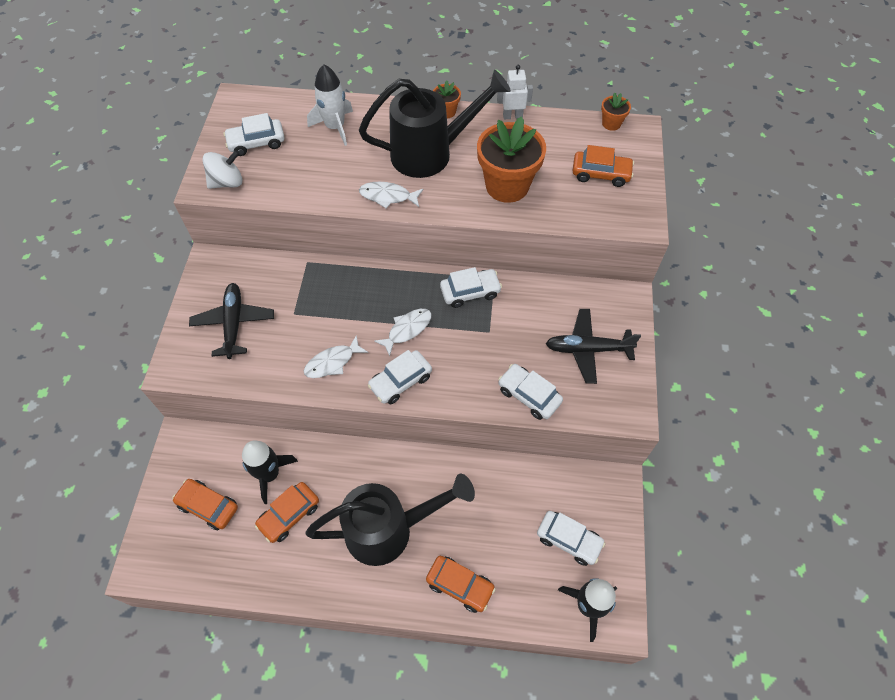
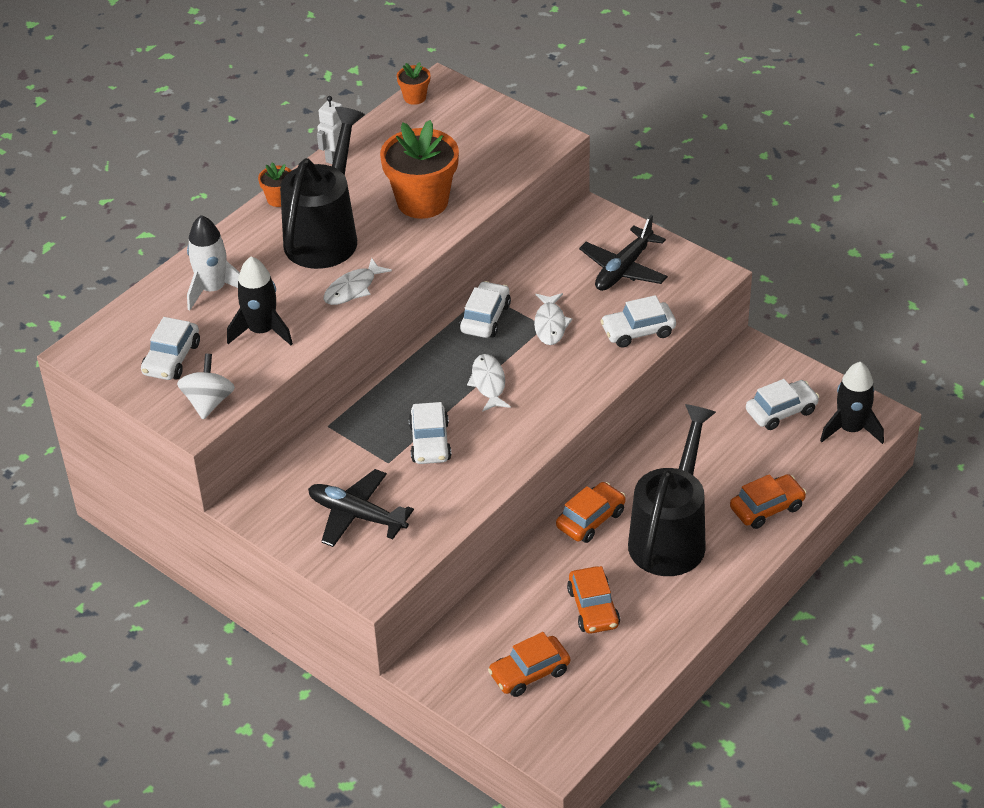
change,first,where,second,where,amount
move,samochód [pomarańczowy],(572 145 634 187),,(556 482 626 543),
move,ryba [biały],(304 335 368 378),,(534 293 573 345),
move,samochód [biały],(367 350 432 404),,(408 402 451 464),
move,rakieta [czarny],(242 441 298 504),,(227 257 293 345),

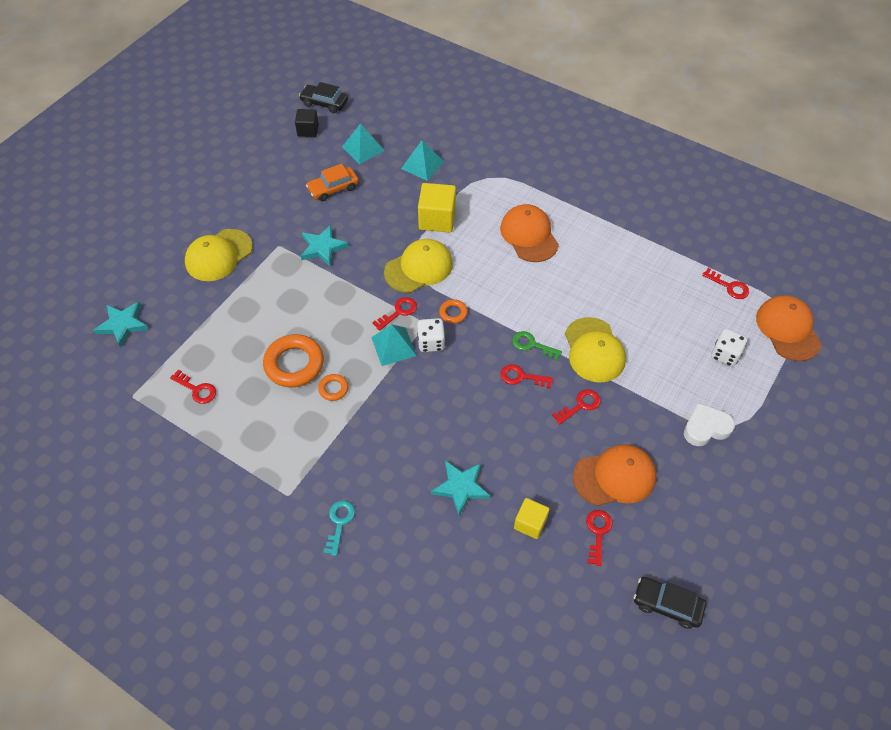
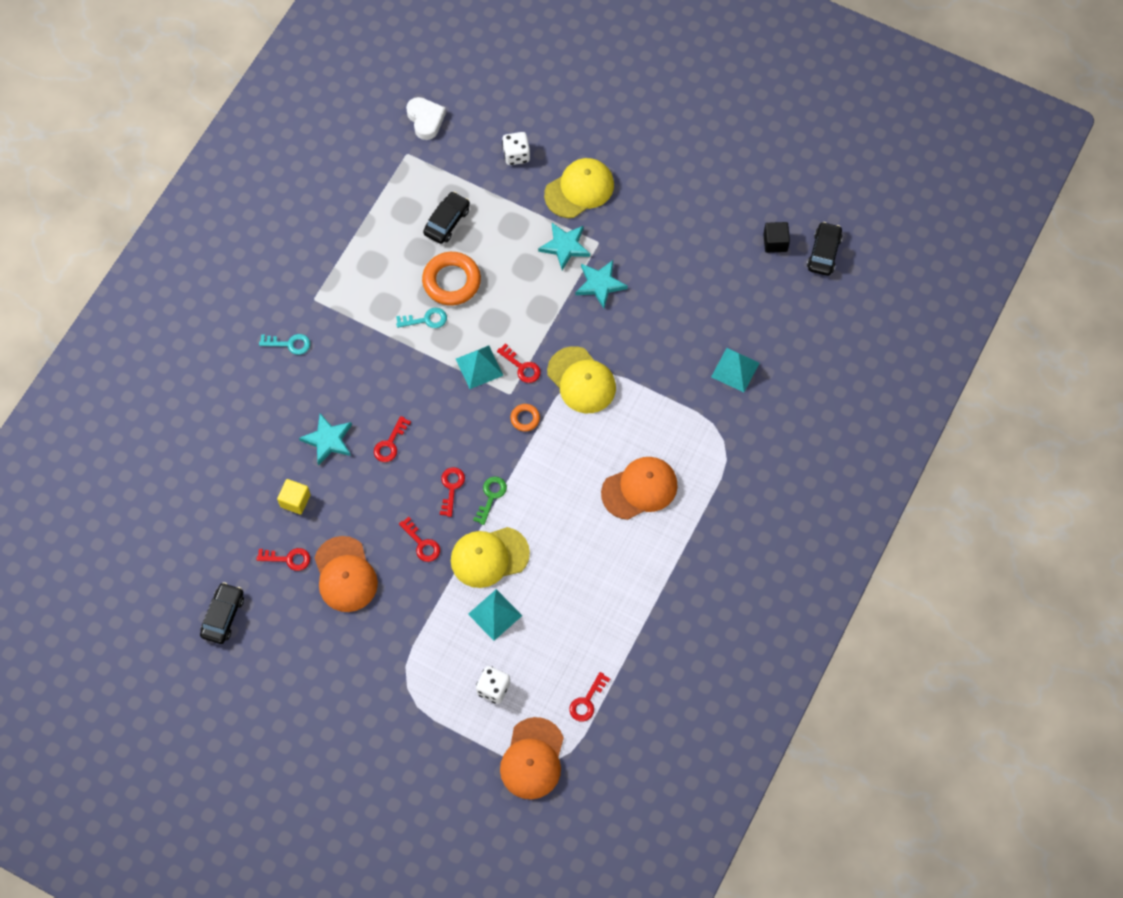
change,first,where,second,where,amount
move,piramida [turkusowy],(342 123 385 164),,(468 589 522 641),
delete,samochód [pomarańczowy],(306 164 359 201),,,
delete,sześcian [żółty],(418 183 456 232),,,
rotate,czapka [żółty],(185 229 253 281),,(544 158 614 218),105 degrees clockwise
rotate,czapka [pomarańczowy],(756 295 821 361),,(500 717 564 799),120 degrees clockwise
move,gwiazda [turkusowy],(93 302 149 347),,(538 223 590 270),
move,kostka do gry [biały],(417 318 445 352),,(502 132 530 165),
move,klucz [czerwony],(170 369 216 404),,(374 416 411 462),
replace,pierścień [pomarańczowy],(318 374 348 401),klucz [turkusowy],(396 308 447 328),
move,serce [biały],(684 403 735 446),,(406 97 446 140),
insert,,,samochód [czarny],(423 192 470 244),

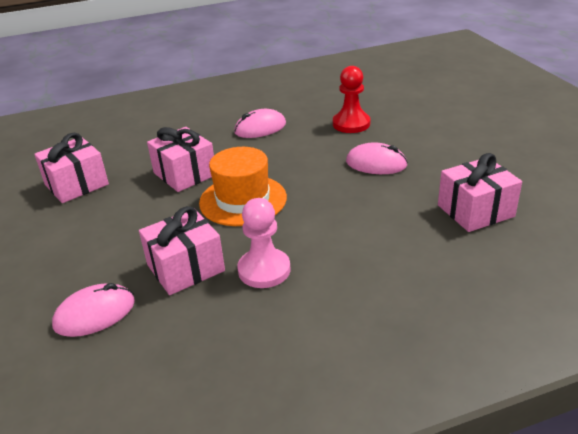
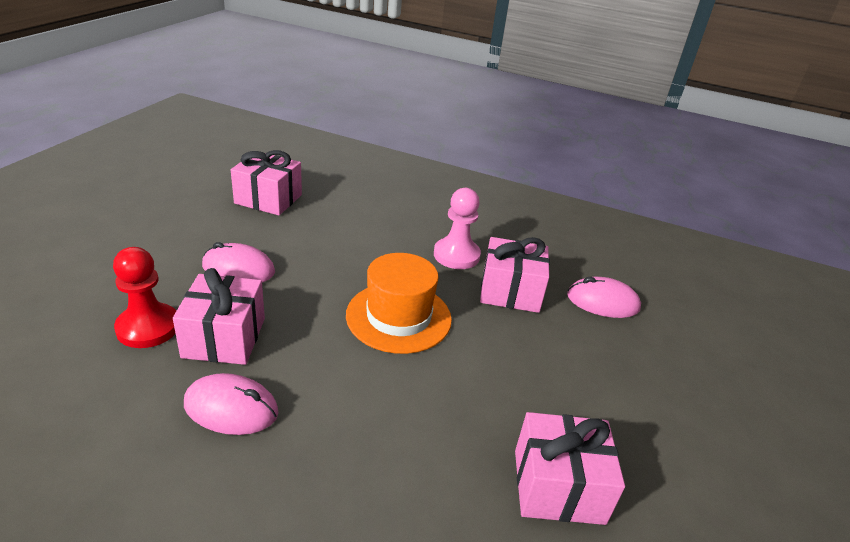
change,first,where,second,where,amount
move,prezent [różowy],(147 127 214 192),,(173 268 265 365),
rotate,myszka [różowy],(346 142 408 174),,(202 242 275 283),45 degrees counterclockwise

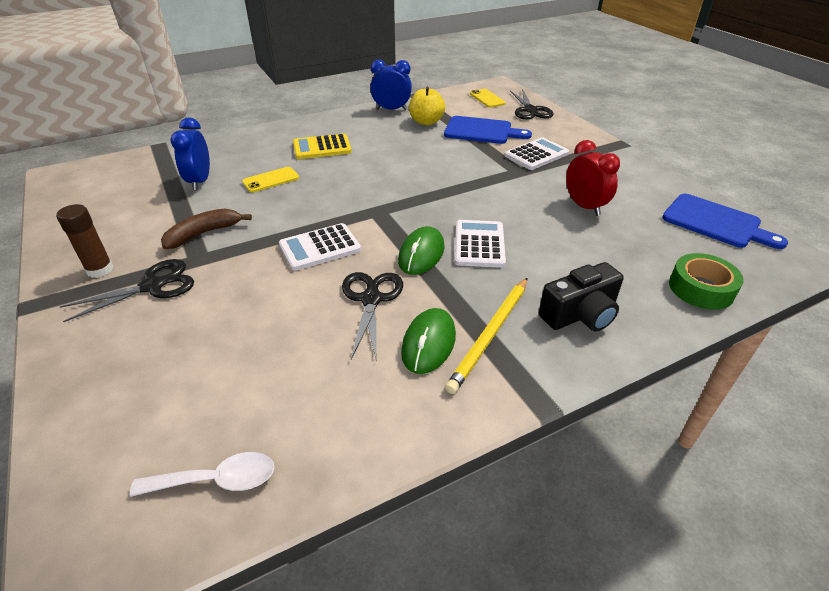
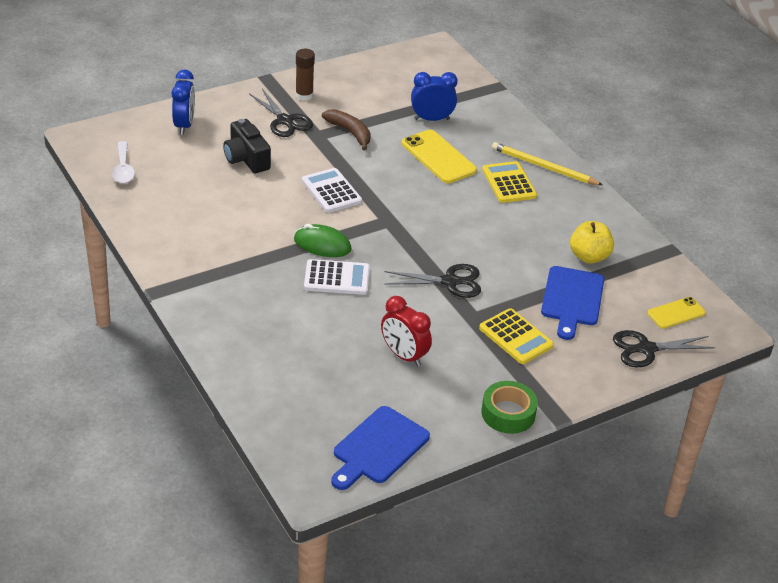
change,first,where,second,where,amount
move,budzik [niebieski],(370 60 412 110),,(172 70 195 135),
recolor,kalkulator [biały],(505 137 569 170),kalkulator [żółty],(479 308 554 364),
rotate,budzik [czerwony],(566 140 620 216),,(381 296 432 367),75 degrees clockwise
resize,telefon [żółty],(242 167 299 192),,(402 130 477 183),x1.64
move,taśma klejąca [zielony],(669 253 744 310),,(481 381 538 434),
move,aparat fotograficzny [czarny],(539 262 624 331),,(223 119 271 173),
move,nożyczki [czarny],(342 272 403 360),,(384 264 481 298),
move,ołówek [żółty],(445 278 527 394),,(492 142 603 185),
delete,myszka [zielony],(401 308 456 374),,,

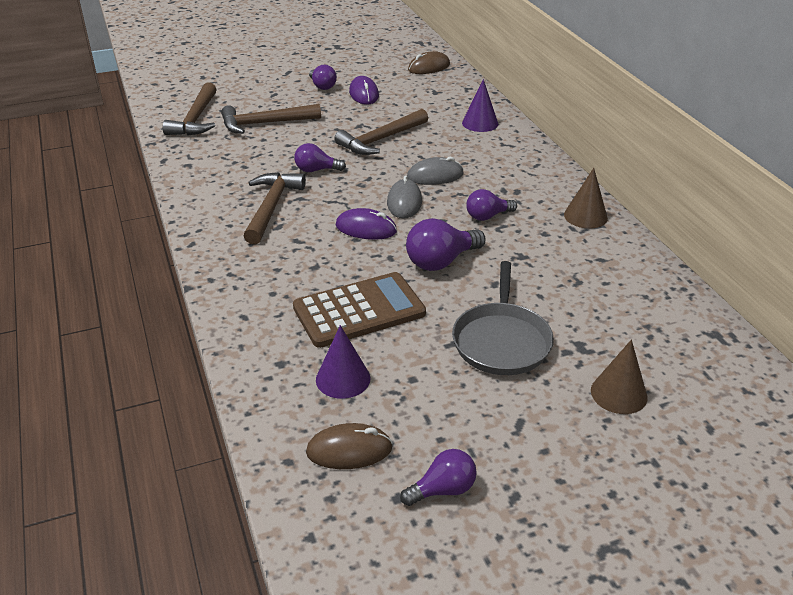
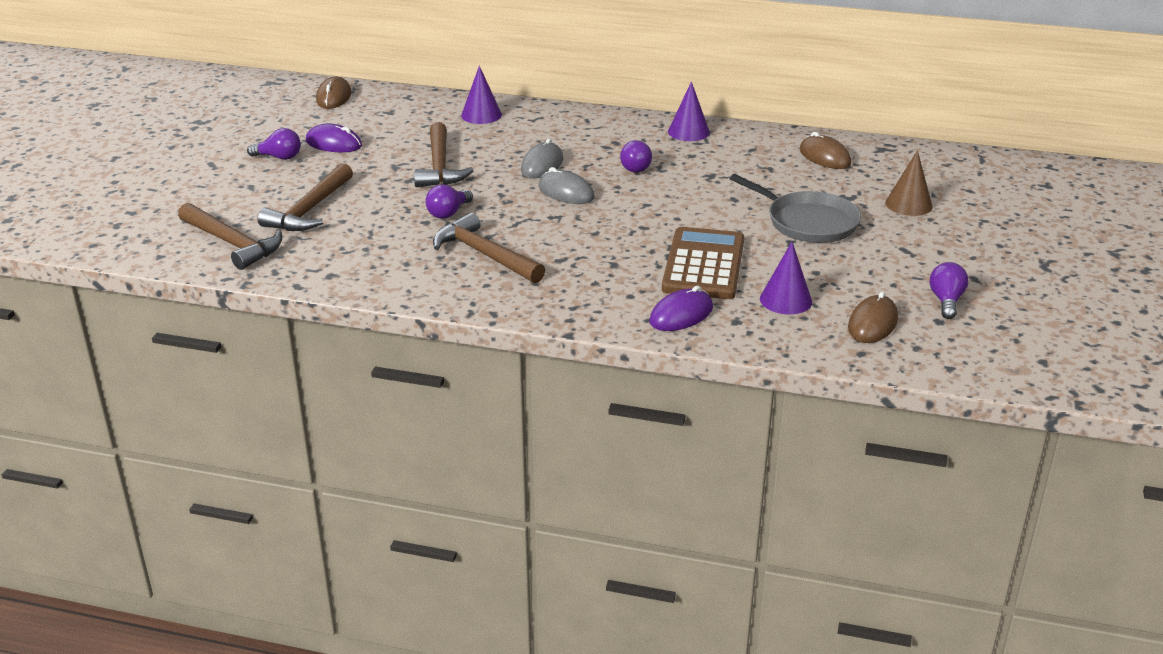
change,first,where,second,where,amount
recolor,stożek [brązowy],(564 168 608 229),stożek [fioletowy],(668 81 710 141),
move,myszka [fioletowy],(336 208 397 240),,(649 286 713 331),
delete,żarówka [fioletowy],(406 218 486 271),,,
insert,,,myszka [brązowy],(799 132 851 169),

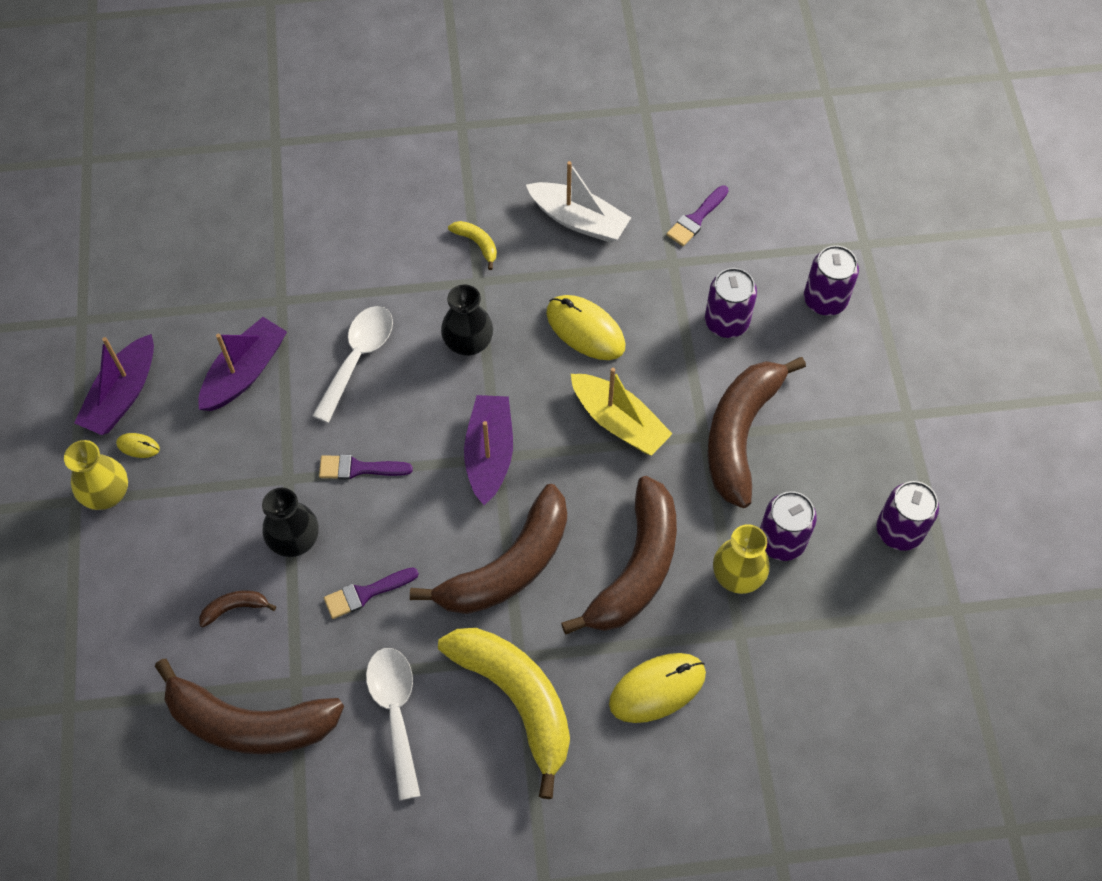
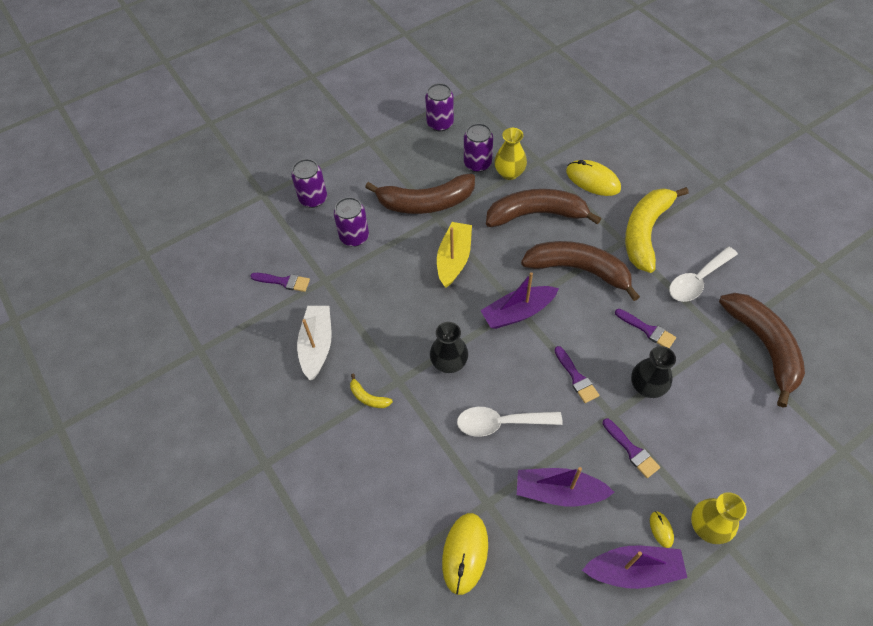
change,first,where,second,where,amount
rotate,banan [żółty],(448 221 497 270),,(350 374 393 408),75 degrees counterclockwise
move,myszka [żółty],(546 295 625 360),,(442 513 488 595),
delete,banan [brązowy],(199 590 276 627),,,
insert,,,pędzel [fioletowy],(602 418 660 478),

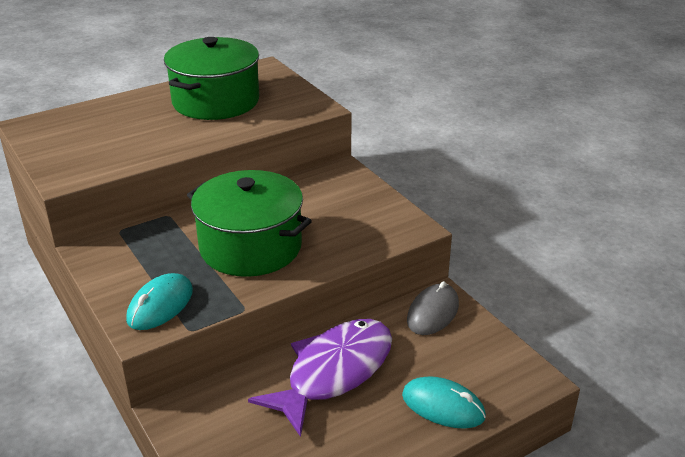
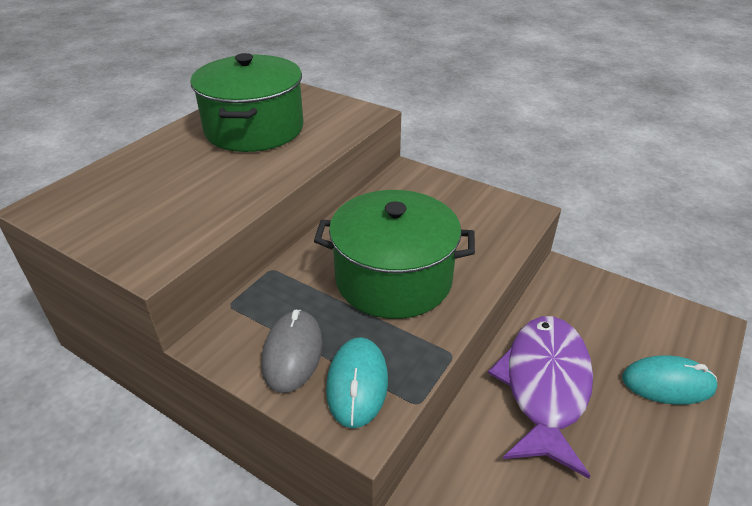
change,first,where,second,where,amount
move,myszka [szary],(407 281 459 335),,(261 310 323 393),

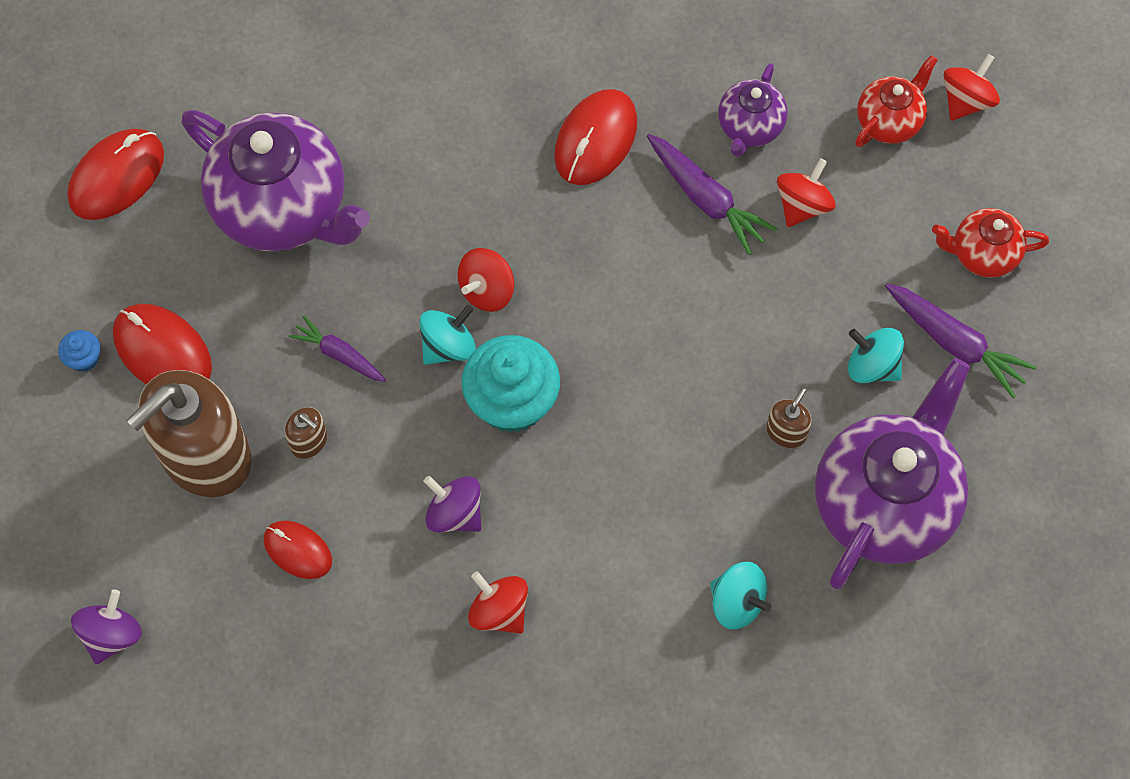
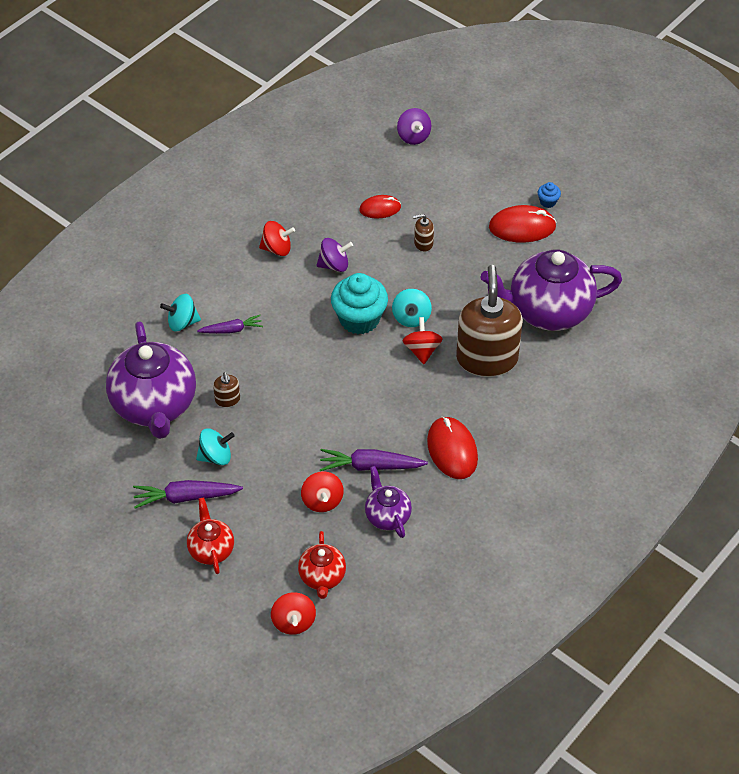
change,first,where,second,where,amount
delete,myszka [czerwony],(68 129 164 220),,,
rotate,imbryk [czerwony],(932 208 1049 278),,(187 497 234 574),60 degrees counterclockwise
move,marchewka [fioletowy],(288 316 386 382),,(197 315 263 334),
move,dozownik mydła [brązowy],(126 370 252 497),,(456 265 523 377),

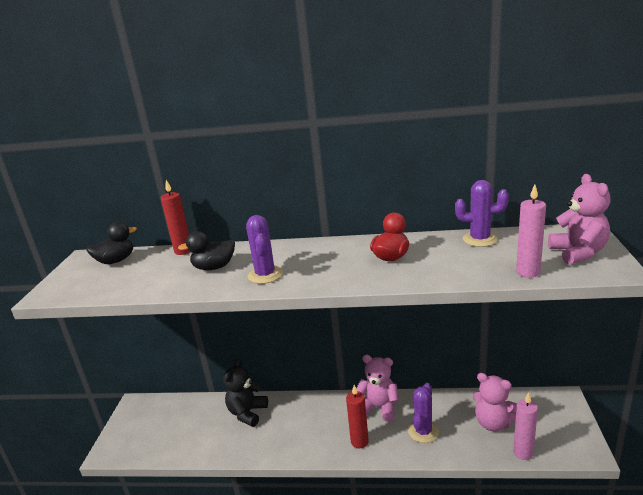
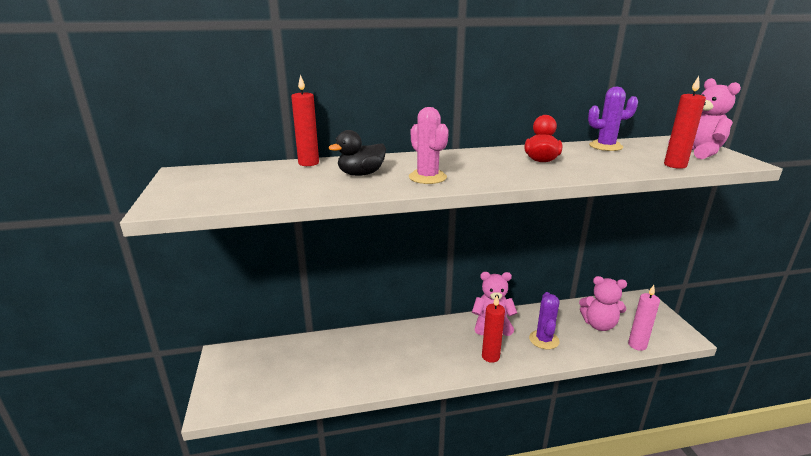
change,first,where,second,where,amount
recolor,świeca [różowy],(516 185 546 278),świeca [czerwony],(664 76 706 169),
recolor,kaktus [fioletowy],(246 215 283 284),kaktus [różowy],(409 107 449 184),
delete,kaczka [czarny],(86 222 137 264),,,
delete,miś [czarny],(223 358 268 427),,,

